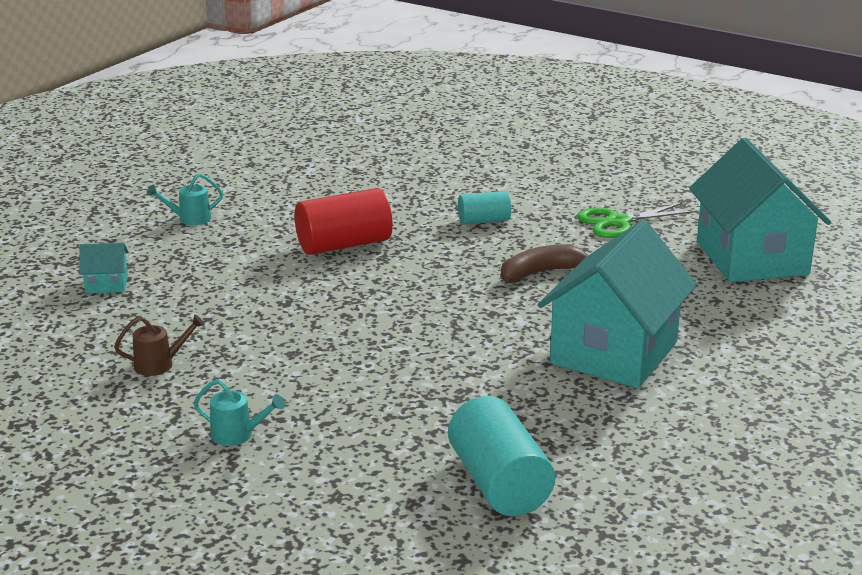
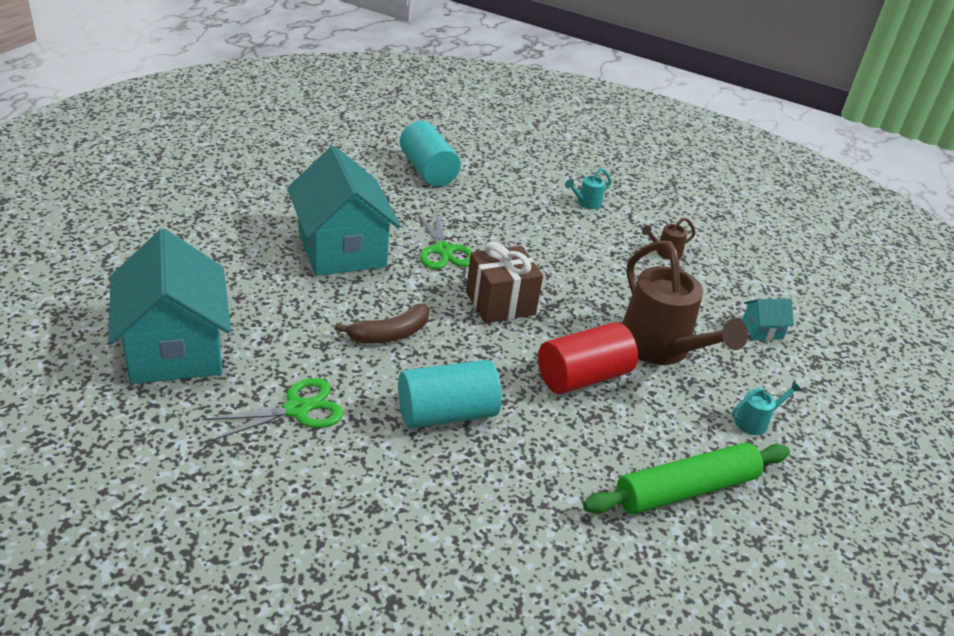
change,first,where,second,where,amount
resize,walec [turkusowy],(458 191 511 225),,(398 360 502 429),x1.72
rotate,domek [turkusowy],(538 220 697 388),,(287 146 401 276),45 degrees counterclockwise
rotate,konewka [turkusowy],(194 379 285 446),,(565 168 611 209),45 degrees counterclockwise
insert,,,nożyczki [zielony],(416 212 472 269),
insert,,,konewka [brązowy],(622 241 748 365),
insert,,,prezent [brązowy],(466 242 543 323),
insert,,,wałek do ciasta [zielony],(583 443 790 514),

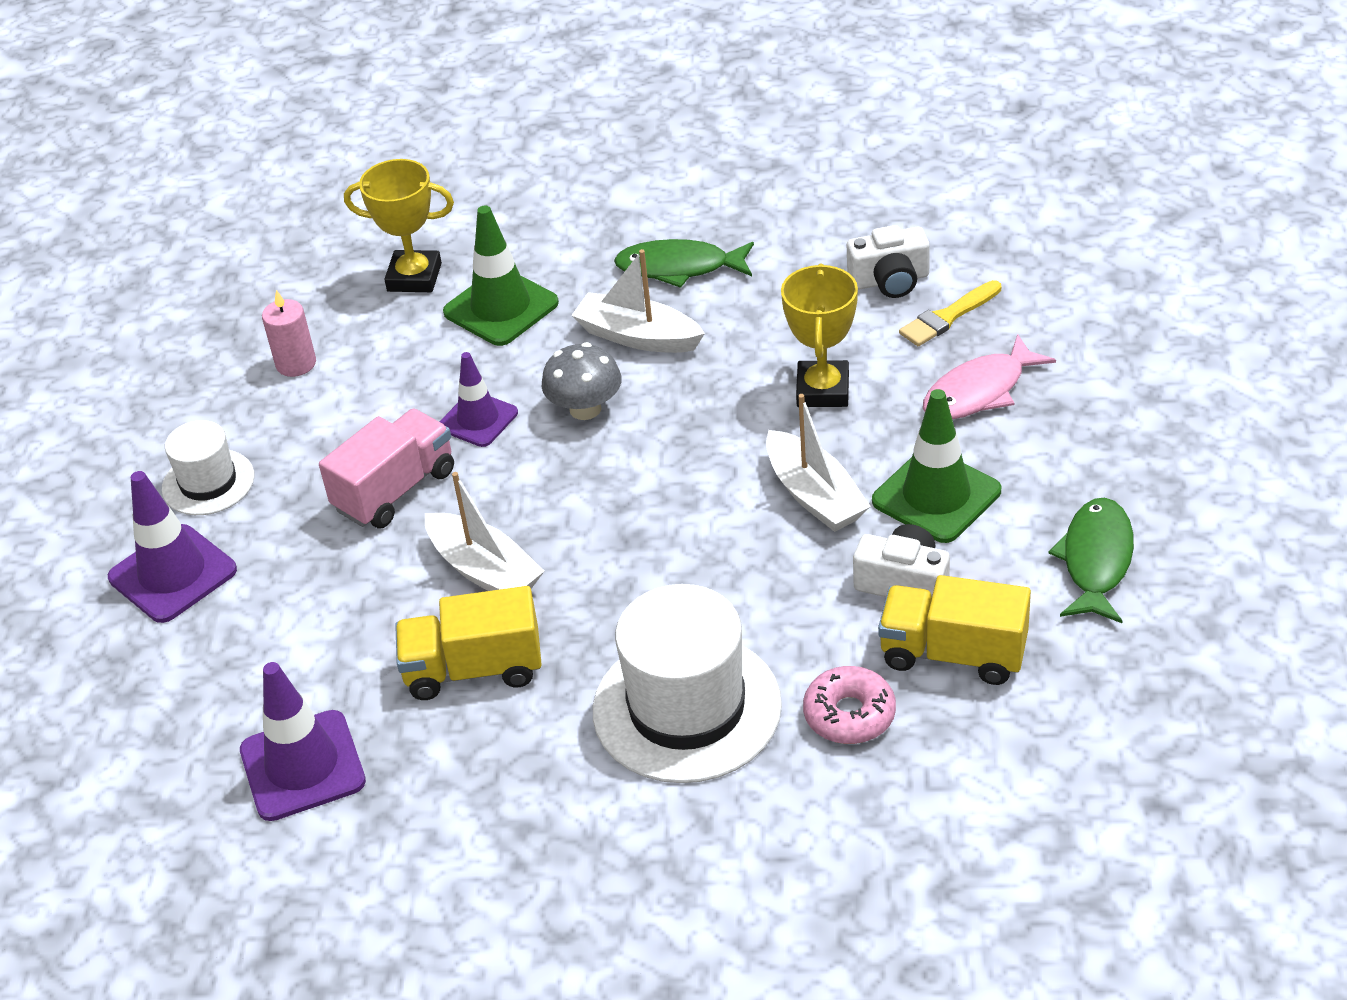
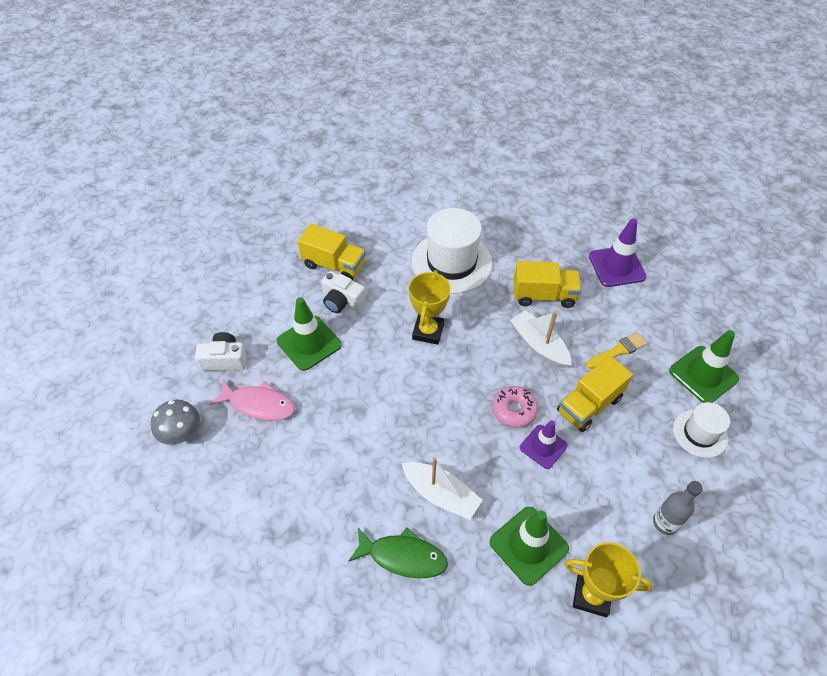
change,first,where,second,where,amount
move,aparat fotograficzny [biały],(847 225 930 298),,(195 332 247 371),
move,puchar [żółty],(781 264 858 407),,(409 270 451 345),
move,pędzel [żółty],(899 280 1001 346),,(586 332 647 369),
replace,świeca [różowy],(262 290 316 377),butelka [szary],(653 481 703 535),
rotate,ryba [różowy],(923 334 1056 419),,(210 380 295 421),45 degrees clockwise
move,grzyb [szary],(542 342 622 420),,(151 400 200 445),
delete,łódka [biały],(766 394 871 532),,,
recolor,ciężarówka [różowy],(319 409 454 529),ciężarówka [żółty],(557 355 633 432),
recolor,pachołek [fioletowy],(108 471 237 623),pachołek [zielony],(669 330 740 403),
delete,ryba [zielony],(1049 498 1134 623),,,
move,donut [różowy],(803 666 896 744),,(492 386 538 428),

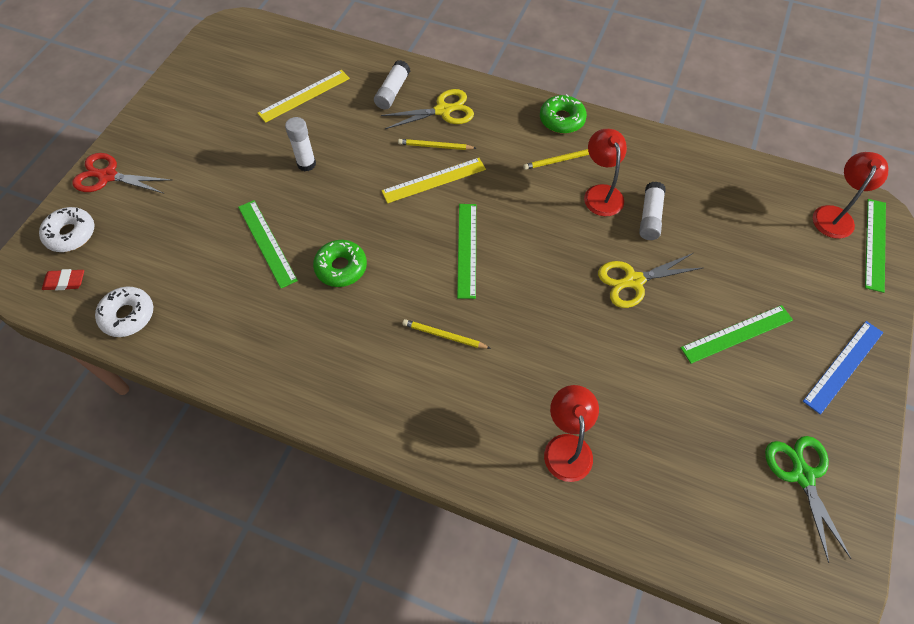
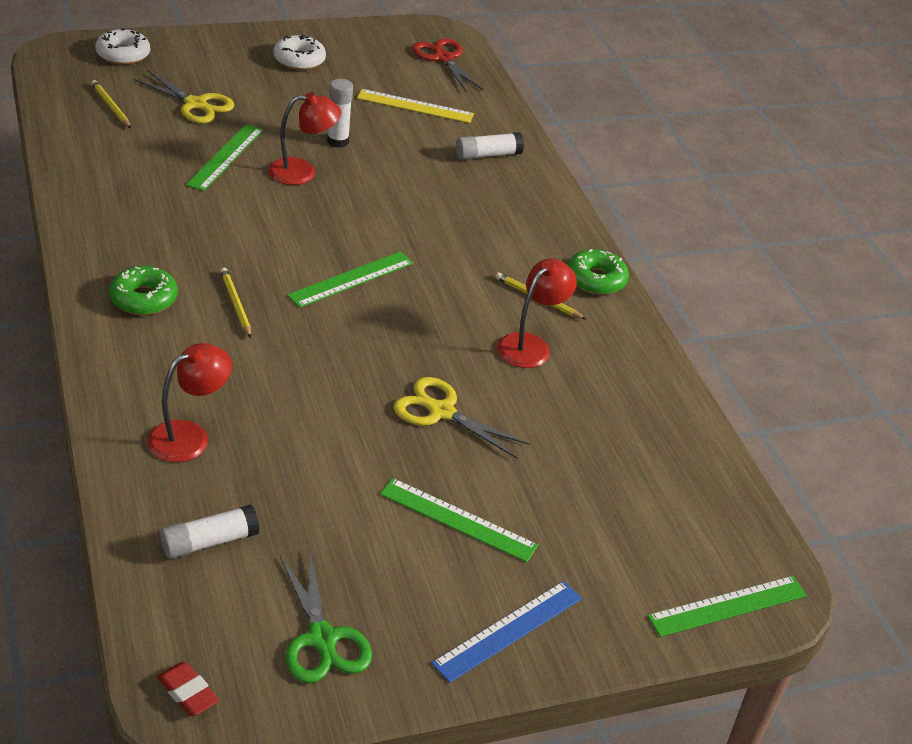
change,first,where,second,where,amount
move,nożyczki [żółty],(381 89 474 129),,(134 70 235 123),
move,ołówek [żółty],(398 139 476 150),,(91 80 131 128),
move,lampka [czerwony],(813 152 888 239),,(268 92 341 185),
move,nożyczki [czerwony],(72 153 172 194),,(412 38 484 91),
delete,linijka [żółty],(381 158 486 203),,,
move,klej w sztyfcie [biały],(639 182 666 240),,(160 505 260 559),
move,donut [zielony],(313 240 367 287),,(109 266 178 315),
move,gumka do mazania [czerwony],(42 269 84 290),,(157 662 219 716),
move,donut [biały],(95 286 153 337),,(273 35 326 70),
rotate,linijka [niebieski],(803 321 883 415),,(431 581 582 683),45 degrees counterclockwise
rotate,nożyczki [zielony],(765 436 851 563),,(280 550 372 683),120 degrees clockwise

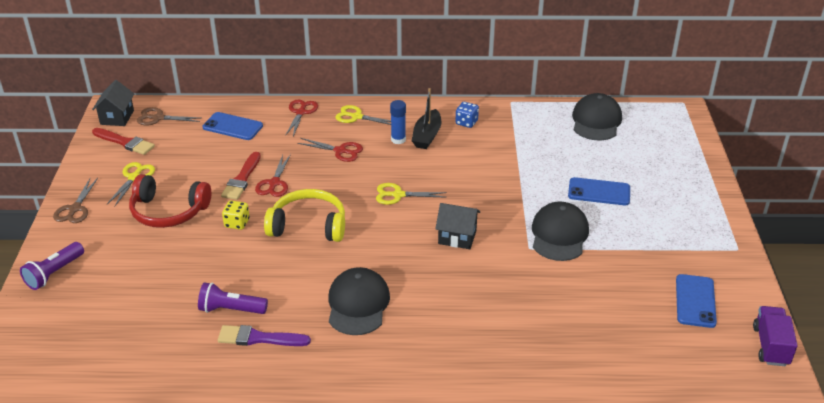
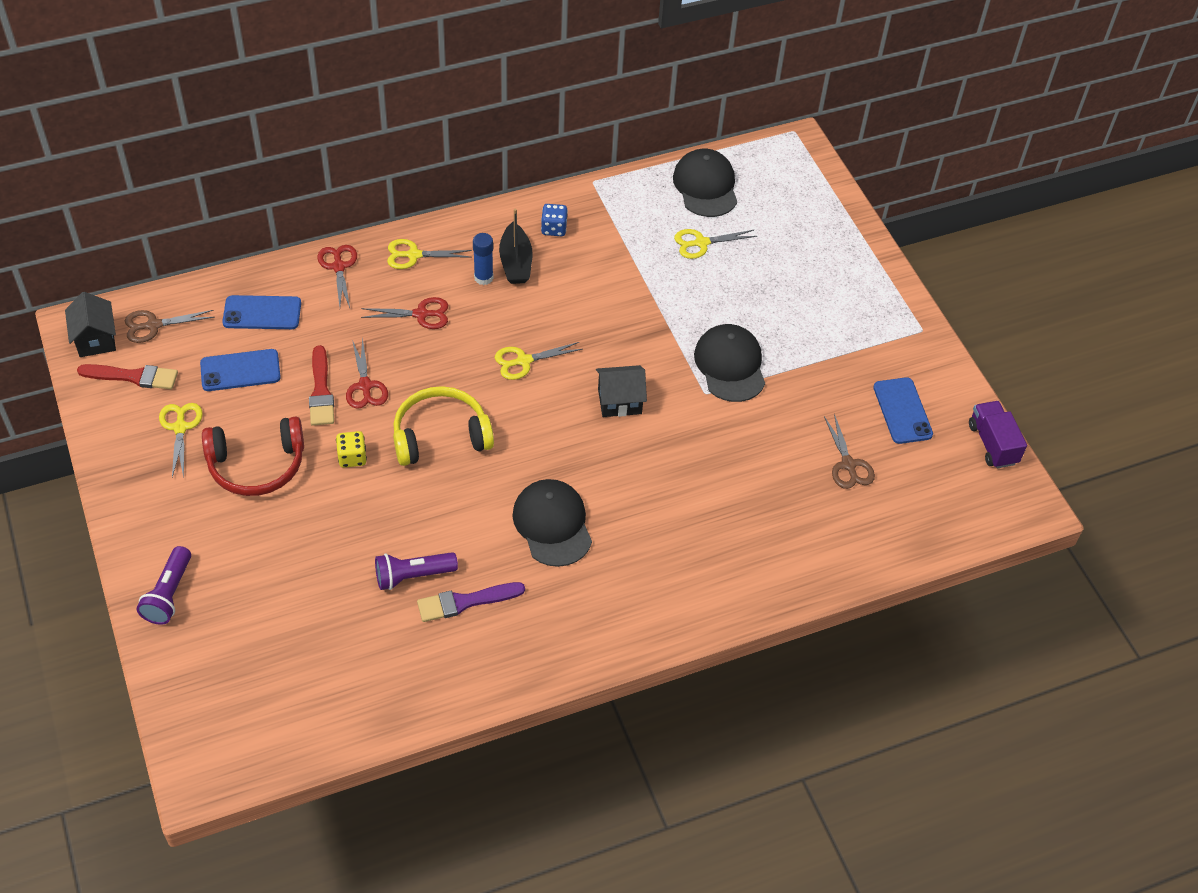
change,first,where,second,where,amount
move,telefon [niebieski],(568 177 630 205),,(200 349 281 391),
move,nożyczki [brązowy],(53 178 98 223),,(824 414 875 489),
insert,,,nożyczki [żółty],(674 229 757 259),

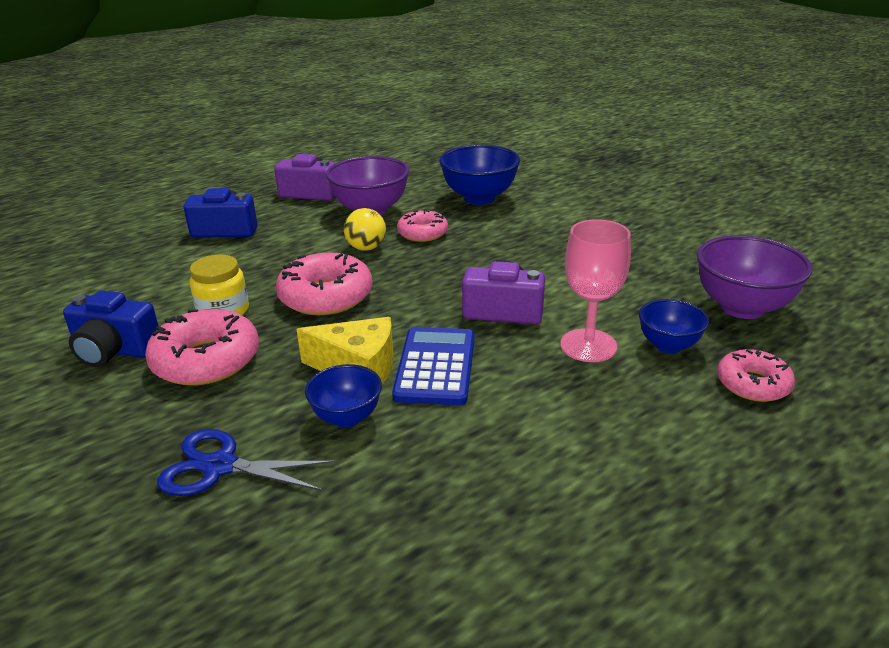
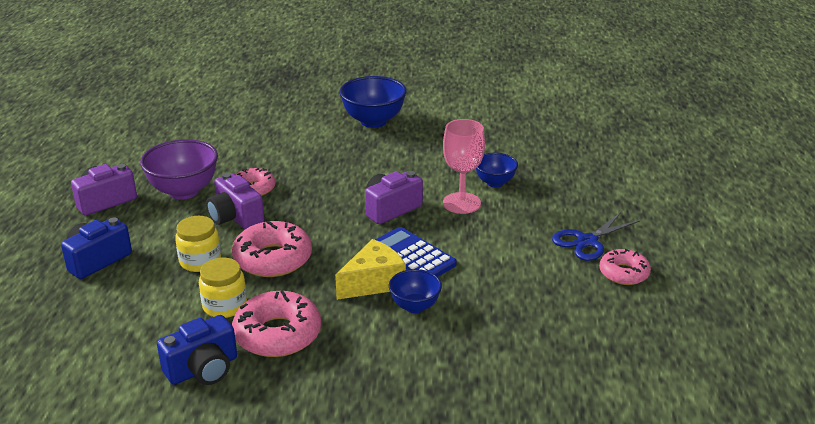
change,first,where,second,where,amount
move,miska [niebieski],(439 145 520 205),,(339 76 407 128),
replace,piłka [żółty],(344 208 386 251),aparat fotograficzny [fioletowy],(206 173 264 229),
delete,miska [fioletowy],(697 235 812 319),,,
move,donut [różowy],(717 349 795 402),,(599 249 651 285),
move,nożyczki [niebieski],(157 429 335 496),,(552 212 640 261),
insert,,,słoik [żółty],(175 216 221 272),

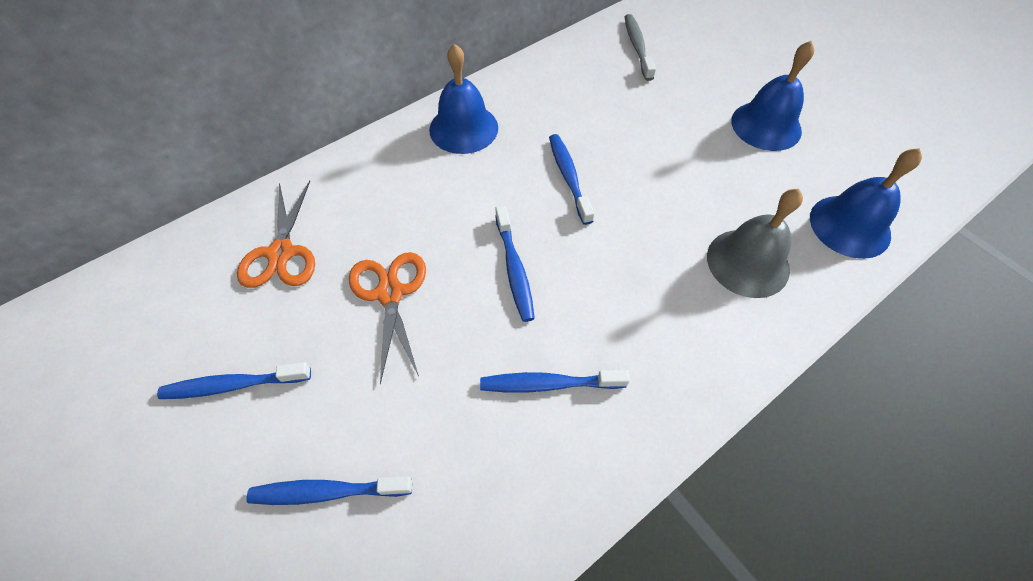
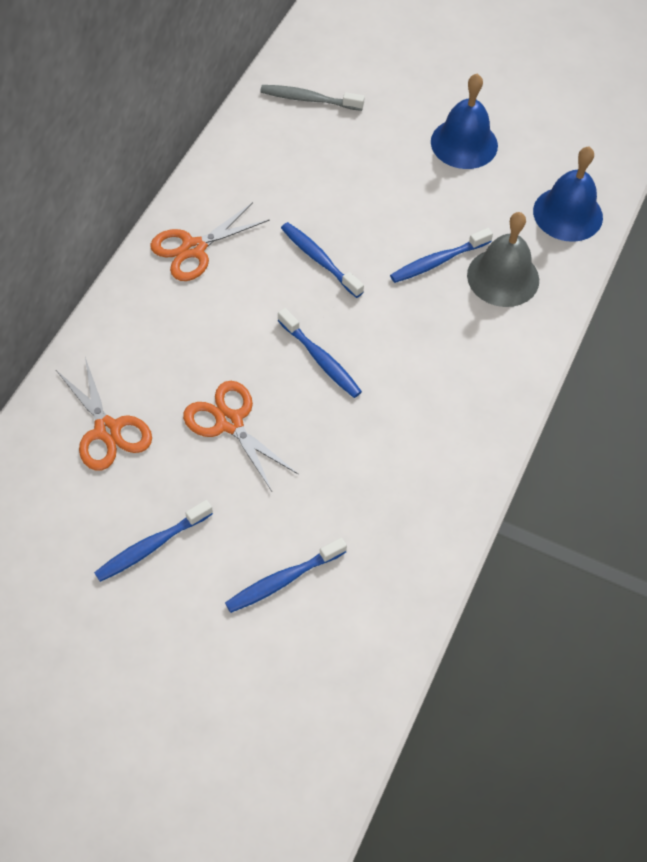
change,first,where,second,where,amount
rotate,szczoteczka do zębów [szary],(625 14 656 81),,(260 85 365 111),45 degrees counterclockwise
replace,dzwonek [niebieski],(429 44 498 154),nożyczki [pomarańczowy],(150 202 270 281),
move,szczoteczka do zębów [niebieski],(480 370 630 393),,(390 228 493 283),

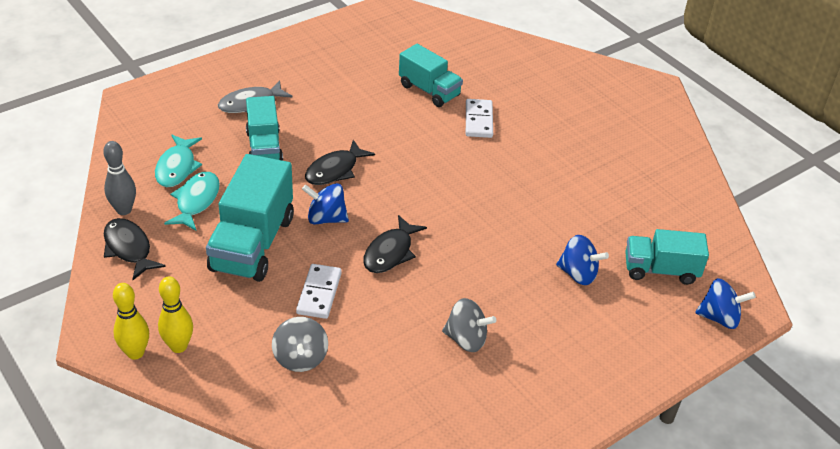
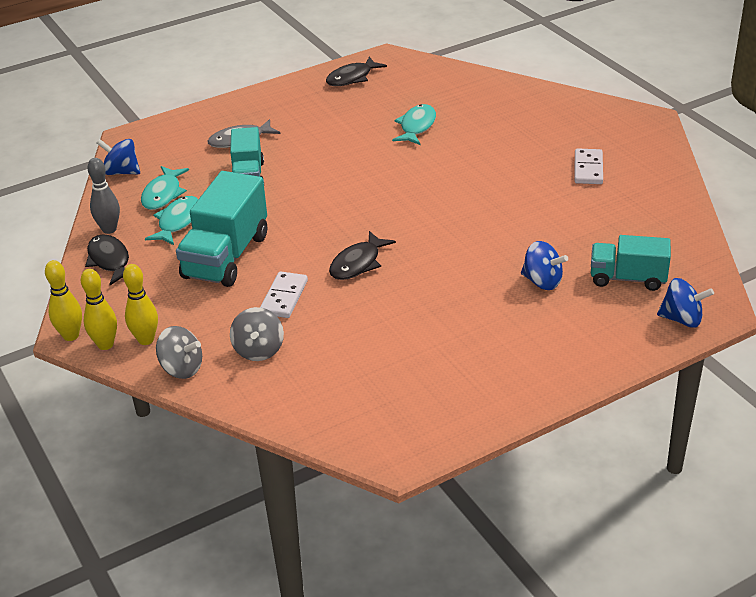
change,first,where,second,where,amount
replace,ciężarówka [turkusowy],(399 44 463 107),ryba [turkusowy],(392 104 436 145),
move,kostka domina [biały],(466 99 493 138),,(574 148 603 184),
move,ryba [czarny],(305 140 375 185),,(326 57 387 86),
move,bączek [niebieski],(302 183 349 224),,(97 139 140 175),
move,bączek [szary],(442 298 496 352),,(156 326 202 379),
insert,,,kręgiel [żółty],(45 260 82 341),

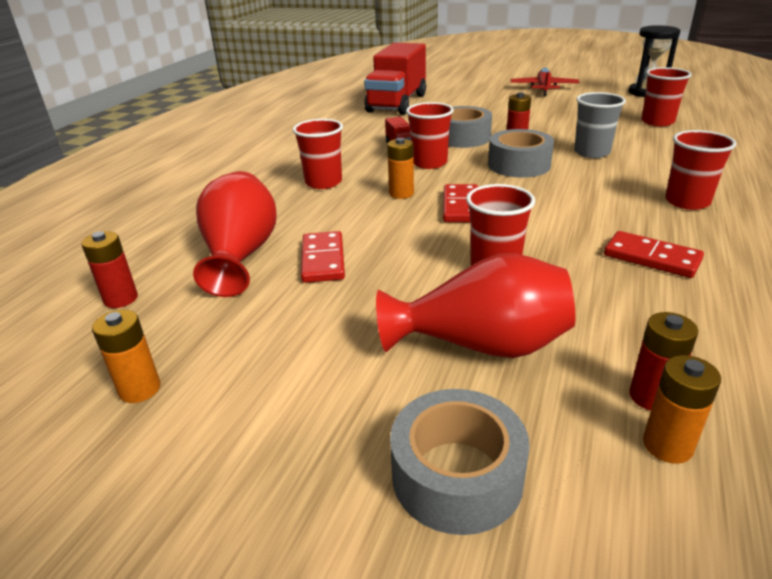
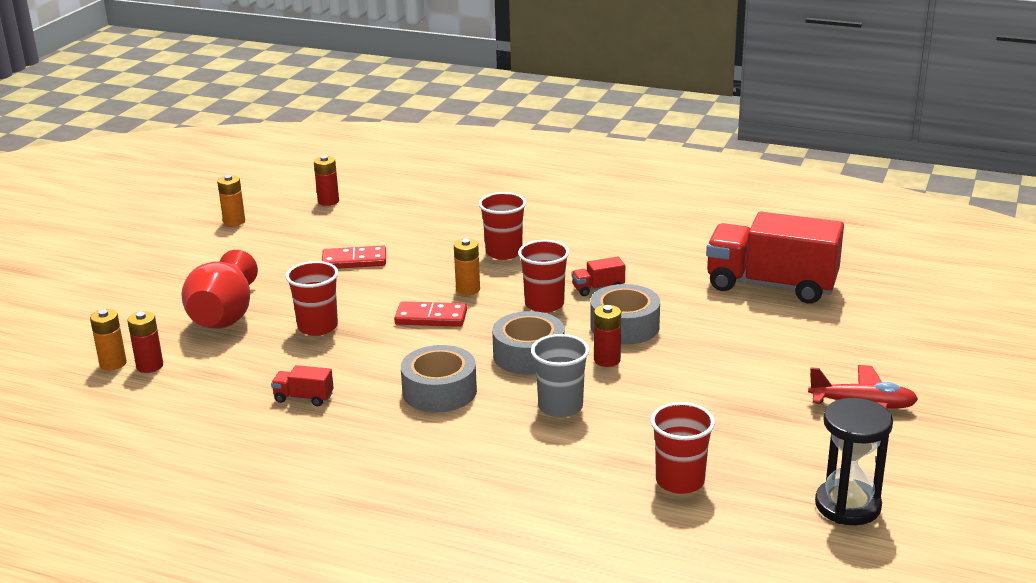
change,first,where,second,where,amount
delete,szklanka [czerwony],(665 130 736 210),,,
delete,wazon [czerwony],(193 171 277 297),,,
replace,kostka domina [czerwony],(604 231 704 278),ciężarówka [czerwony],(271 365 334 406),
move,taśma klejąca [szary],(390 389 530 535),,(401 345 477 413),

